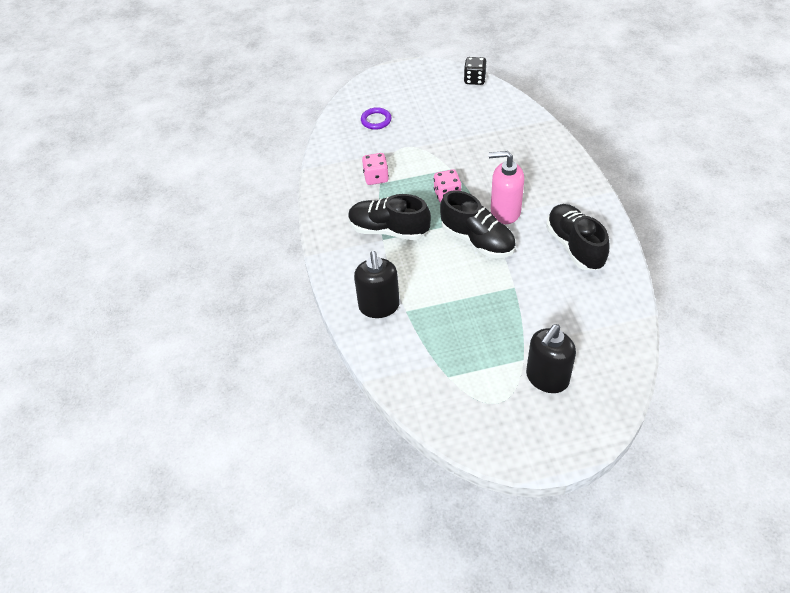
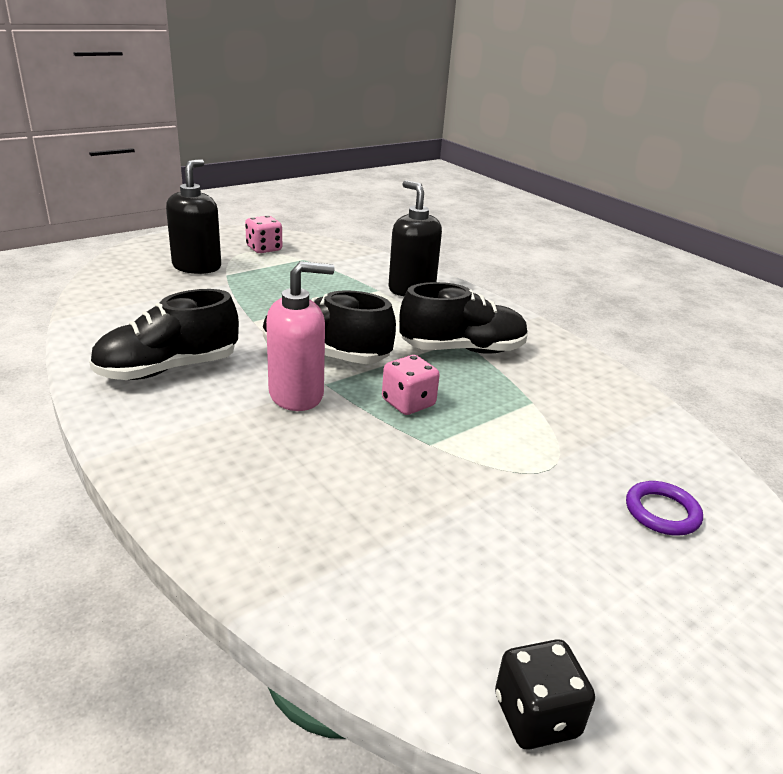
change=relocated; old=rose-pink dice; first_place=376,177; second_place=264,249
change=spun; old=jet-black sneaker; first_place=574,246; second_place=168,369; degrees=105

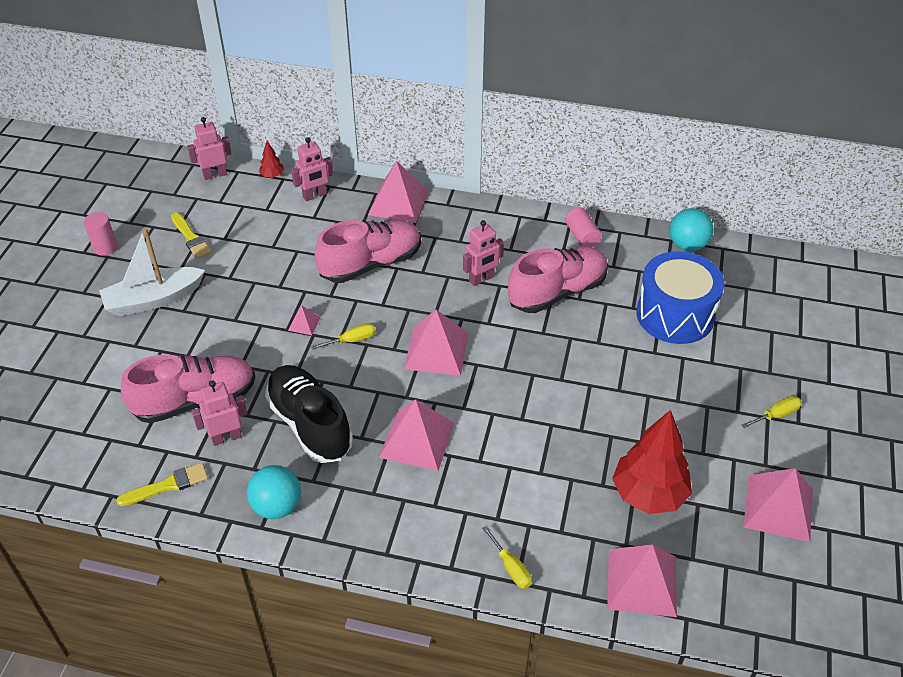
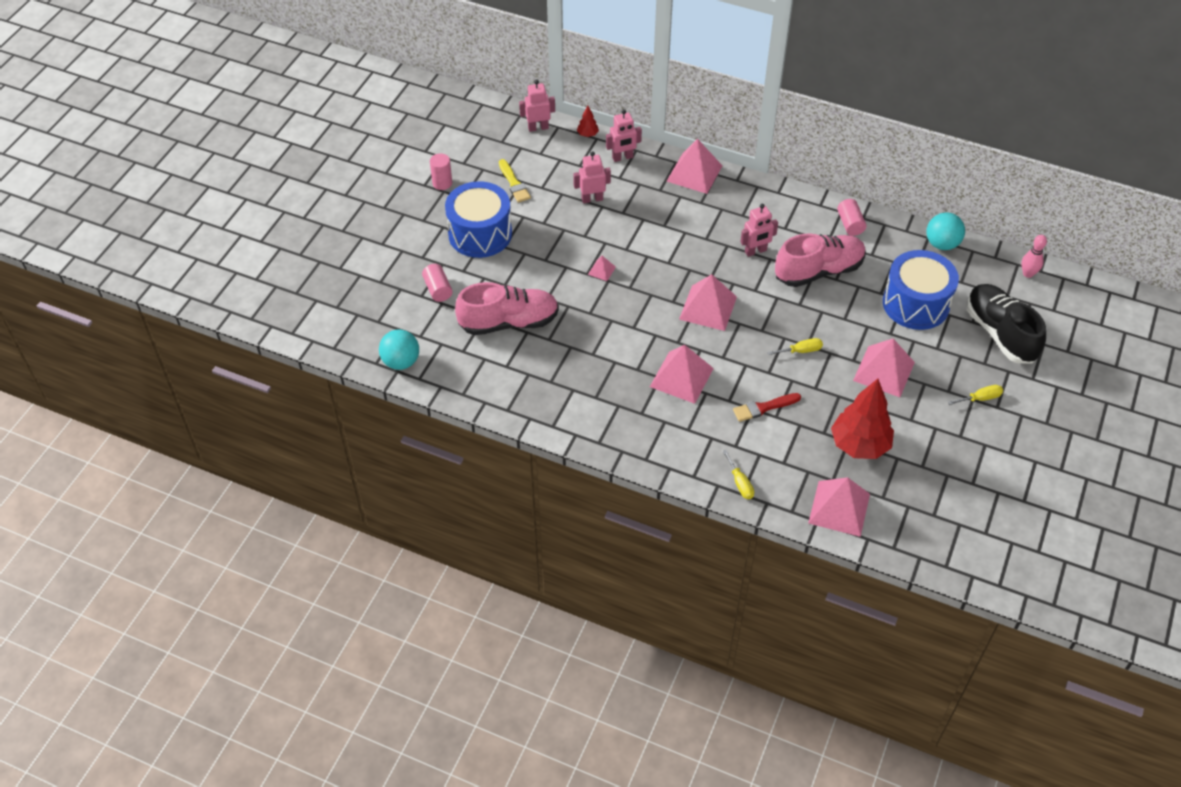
change=missing; old=golden paintbrush; first_place=168,485
change=missing; old=rose-pink sneaker; first_place=371,264
change=appeared; new=rose-pink solid cylinder; second_place=438,289
change=appeared; new=red paintbrush; second_place=763,408
change=appeared; new=rose-pink skittle; second_place=1028,274
change=relocated; old=rose-pink robot figure; first_place=226,437; second_place=592,199
change=relocated; old=teal sphere; first_place=277,506; second_place=401,362
change=relocated; old=jet-black sneaker; first_place=310,424; second_place=1000,333
change=relocated; old=golden hand screwdriver; first_place=352,340; second_place=801,351
change=relocated; old=rose-pink pyramid; first_place=778,507; second_place=883,371
change=exchanged; old=snow-white toy boat; new=blue snare drum; first_place=153,299; second_place=480,234

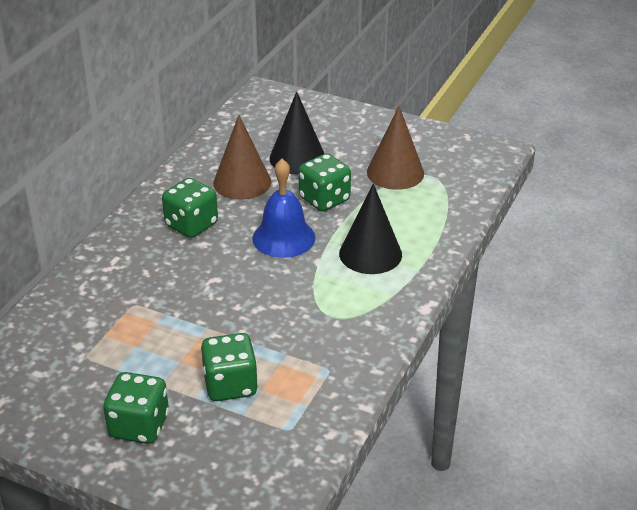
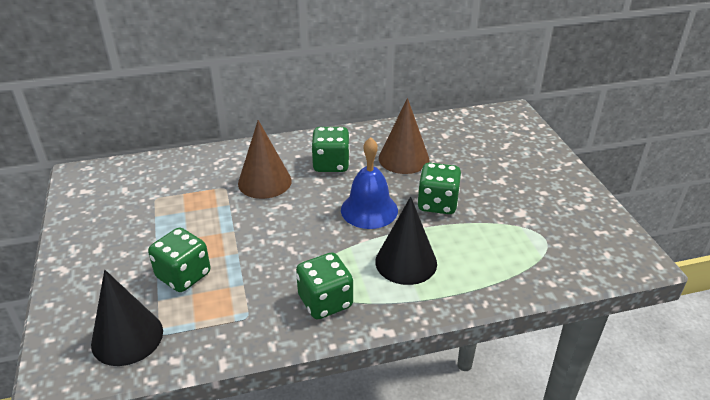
change=relocated; old=emerald dice; first_place=139,426; second_place=325,302
change=relocated; old=jet-black solid cone; first_place=297,158; second_place=127,337
change=relocated; old=dark brown solid cone; first_place=395,173; second_place=264,182

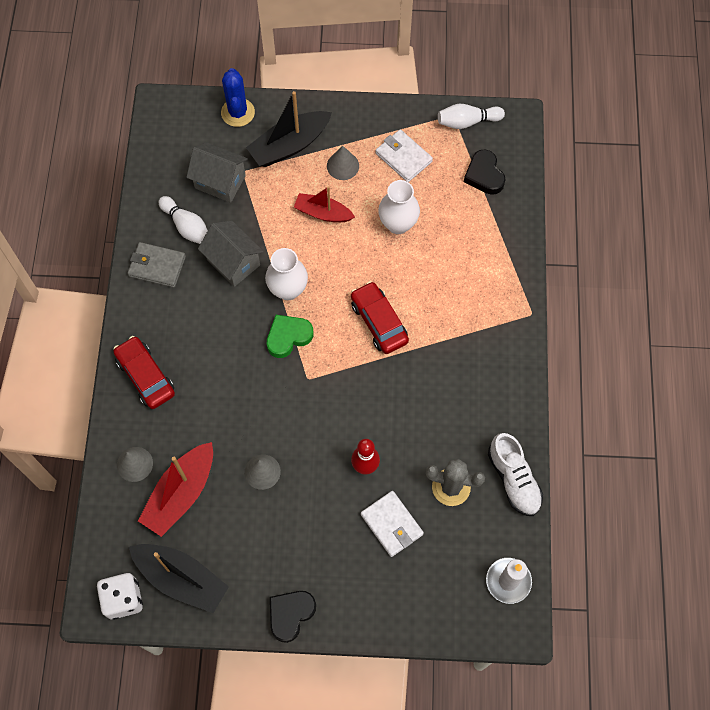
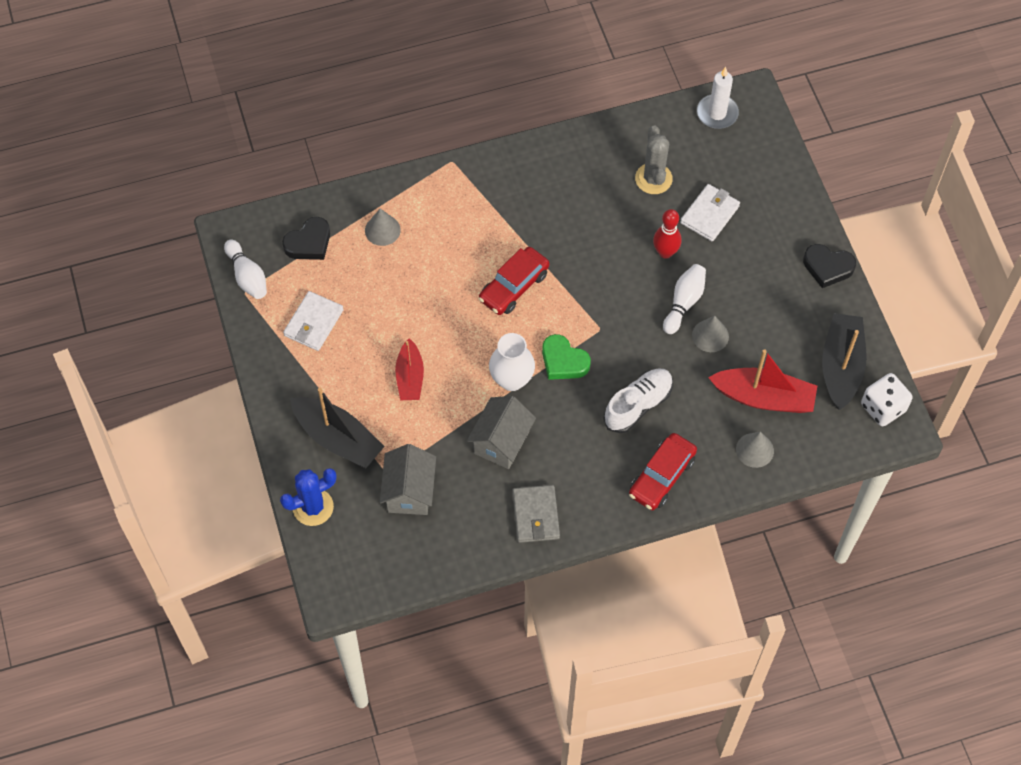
change=missing; old=snow-white vase; first_place=398,224
change=relocated; old=snow-white skittle; first_place=186,226; second_place=684,303
change=relocated; old=grey solid cone; first_place=343,166; second_place=382,230
change=relocated; old=snow-white sneaker; first_place=513,479; second_place=638,405

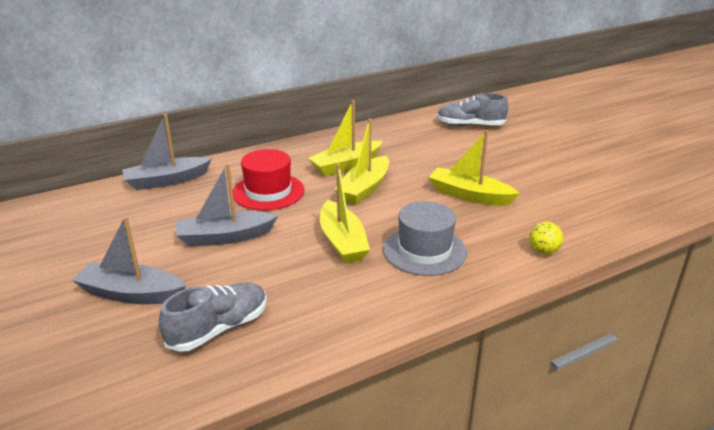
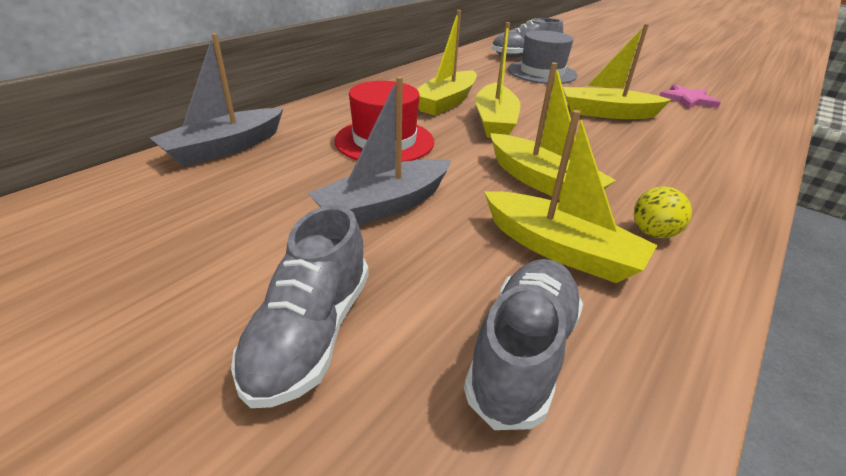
change=appeared; new=golden toy boat; second_place=560,250
change=appeared; new=rose-pink star shape; second_place=687,99
change=relocated; old=grey top hat; first_place=424,250; second_place=542,72
change=relocated; old=golden sphere; first_place=543,251; second_place=653,233
change=exchanged; old=grey toy boat; new=grey sneaker; first_place=131,294; second_place=310,333

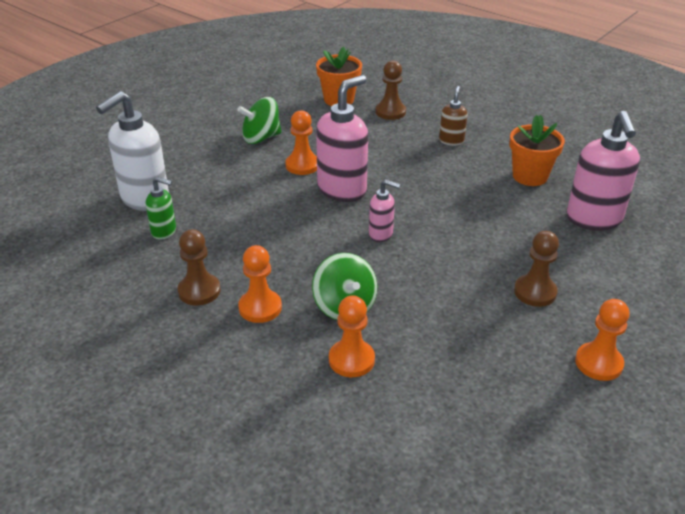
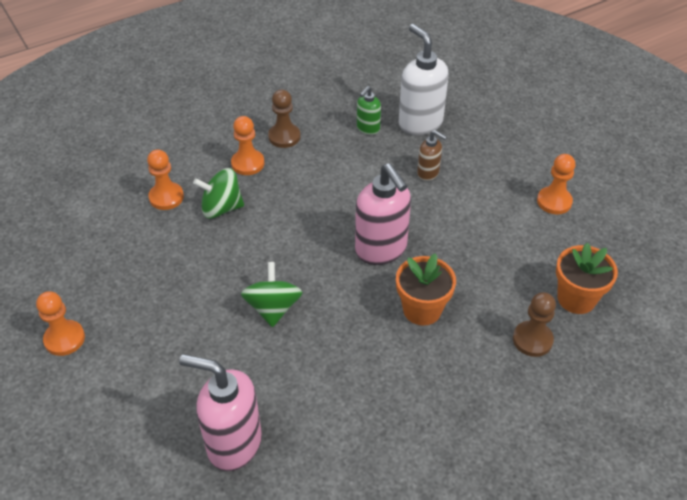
change=missing; old=rose-pink pump bottle; first_place=381,234
change=missing; old=dark brown pawn; first_place=535,292
change=relocated; old=emerald toy top; first_place=261,138; second_place=273,308
change=relocated; old=bright orange pawn; first_place=302,165; second_place=554,201
change=relocated; old=dark brown pump bottle; first_place=451,141; second_place=428,173
change=relocated; old=bright orange flower pot; first_place=530,176; second_place=422,309

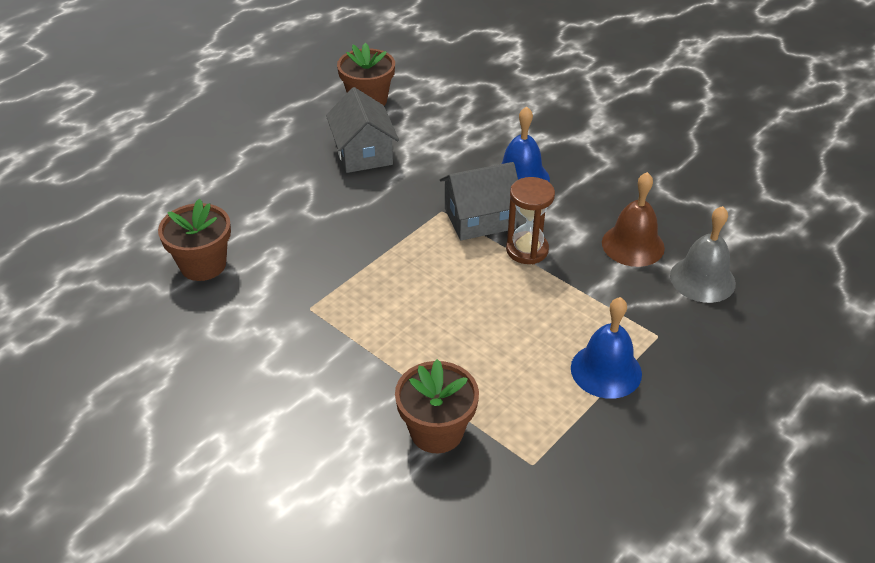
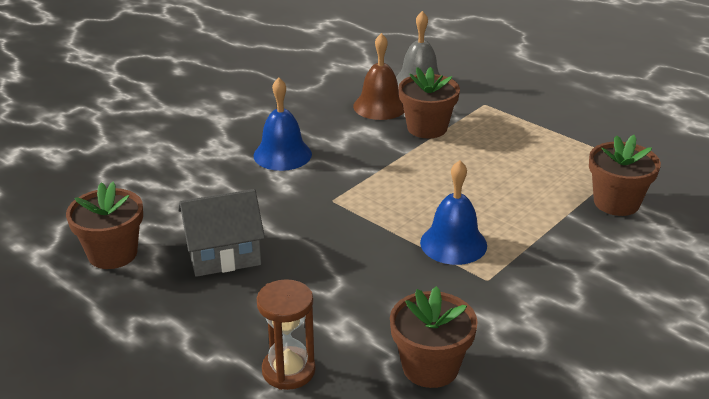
change=missing; old=grey cottage; first_place=479,218
change=appeared; new=dark brown flower pot; second_place=427,128
change=relocated; old=dark brown sandglass; first_place=527,250; second_place=288,370
change=relocated; old=blue hand bell; first_place=606,370; second_place=453,243

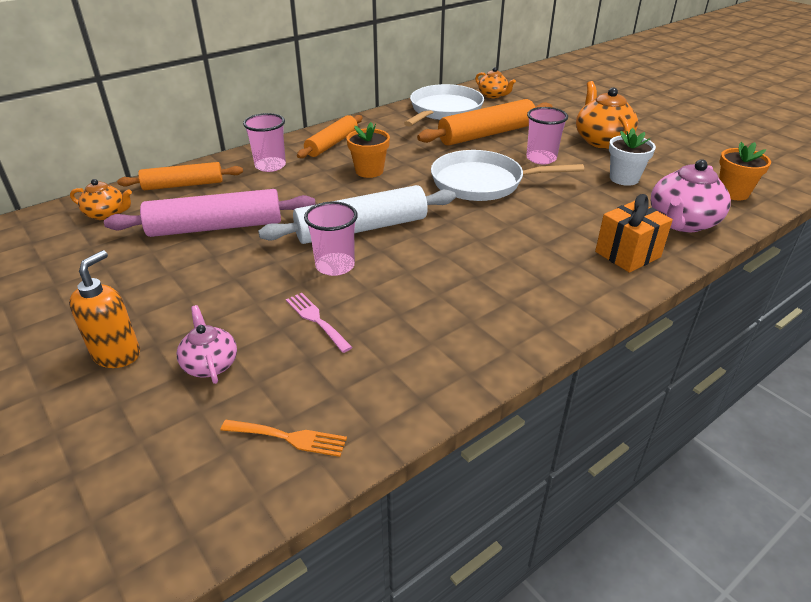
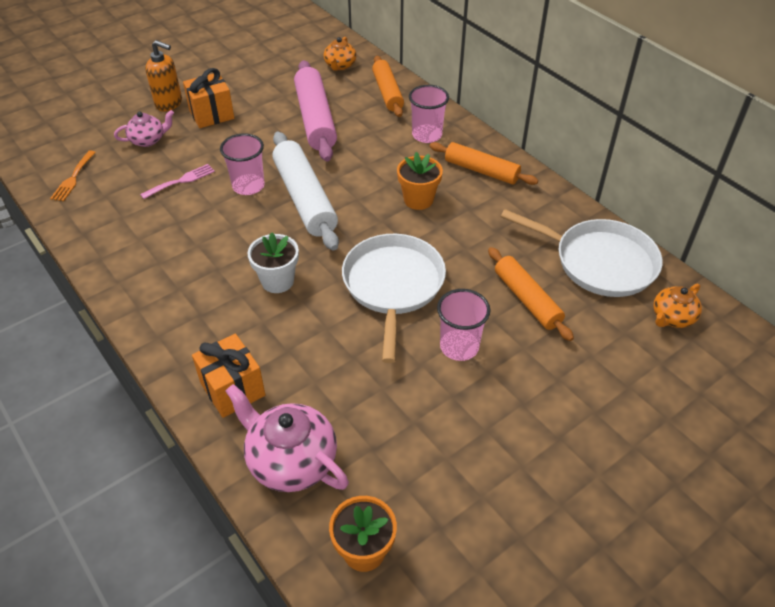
change=missing; old=bright orange china teapot; first_place=601,140
change=appeared; new=bright orange wrapped gift; second_place=211,114
change=relocated; old=snow-white flower pot; first_place=624,178; second_place=277,281
change=size; old=bright orange dough roller; first_place=486,134; second_place=527,299; factor=0.66

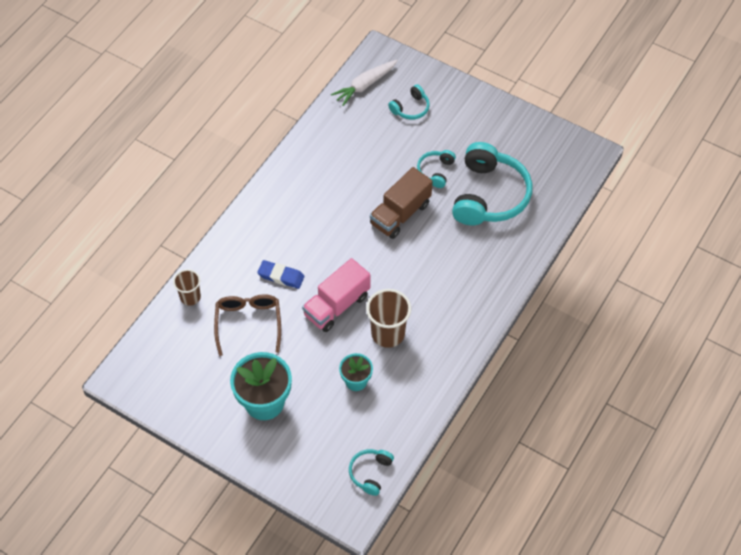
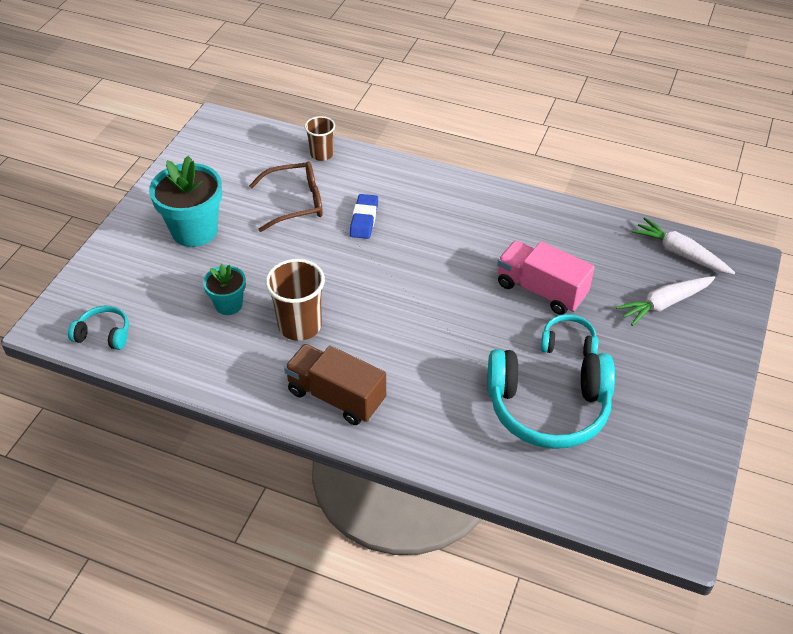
change=relocated; old=rose-pink truck; first_place=337,305; second_place=541,290
change=relocated; old=dark brown truck; first_place=400,214; second_place=336,396
change=exchanged; old=teal over-ear headphones; new=snow-white carrot; first_place=410,108; second_place=664,304

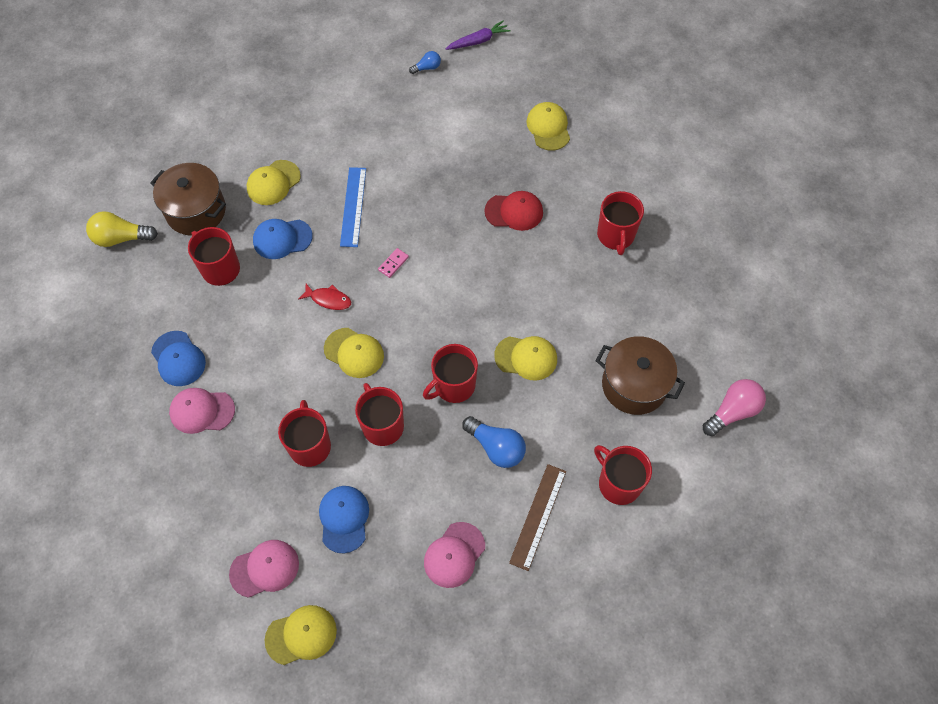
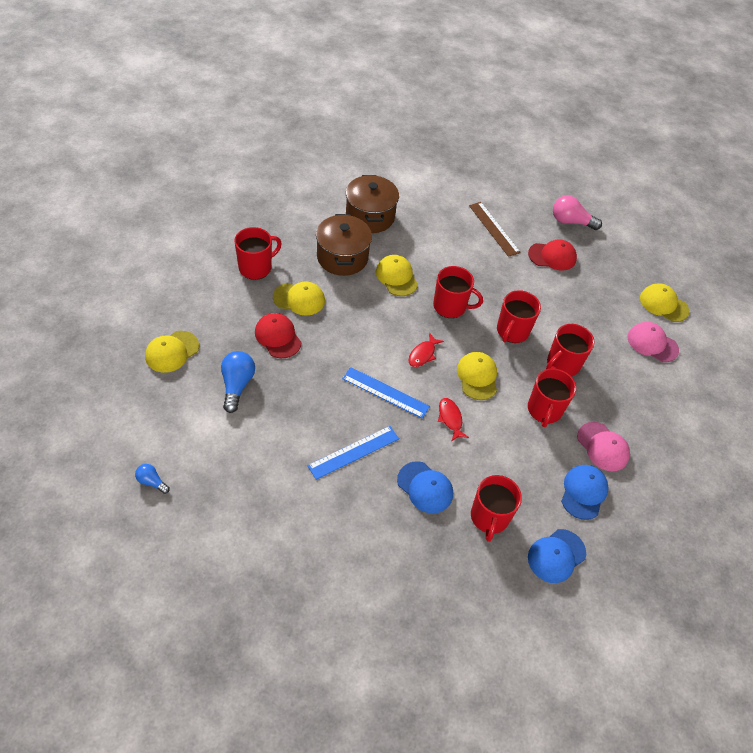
change=missing; old=golden light bulb; first_place=121,238
change=missing; old=violet carrot; first_place=478,41
change=appeared; new=red toy fish; second_place=423,354
change=relocated; old=dark brown pot; first_place=196,211; second_place=342,257
change=relocated; old=golden peaked cap; first_place=273,183; second_place=299,299
change=relocated; old=blue peaked cap; first_place=344,519; second_place=556,556
change=relocated; old=blue light bulb; first_place=496,447; second_place=237,385
change=relocated; old=red coffee mug; first_place=618,483; second_place=544,410
change=relocated; old=rose-pink light bulb; first_place=732,412; second_place=571,221
change=exchanged; old=rose-pink domino; new=blue measuring stick; first_place=393,263; second_place=385,392
change=colour; old=rose-pink peaked cap; new=red peaked cap; first_place=454,555; second_place=552,256
change=spun; old=dark brown measuring stick; first_place=538,516; second_place=494,228; degrees=75

